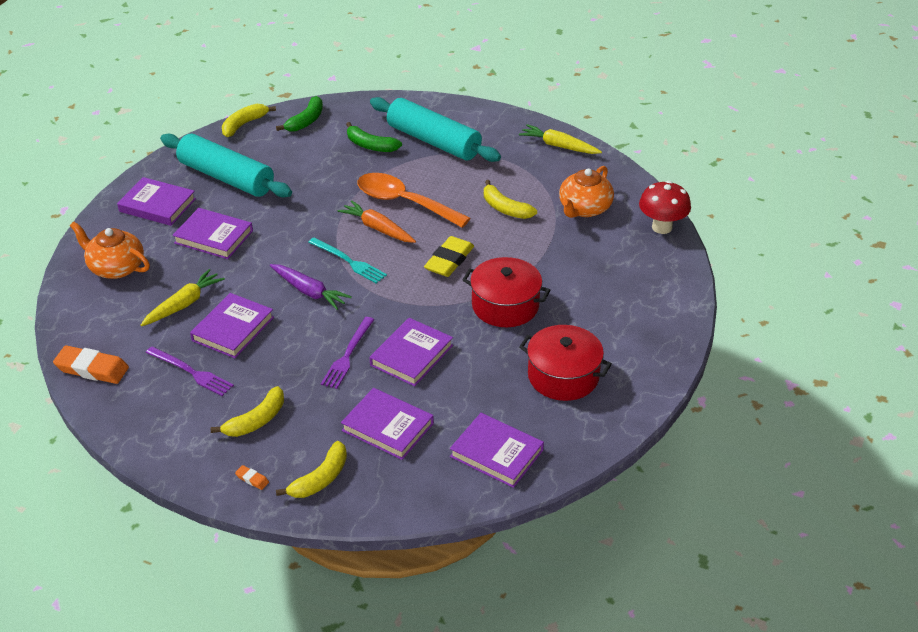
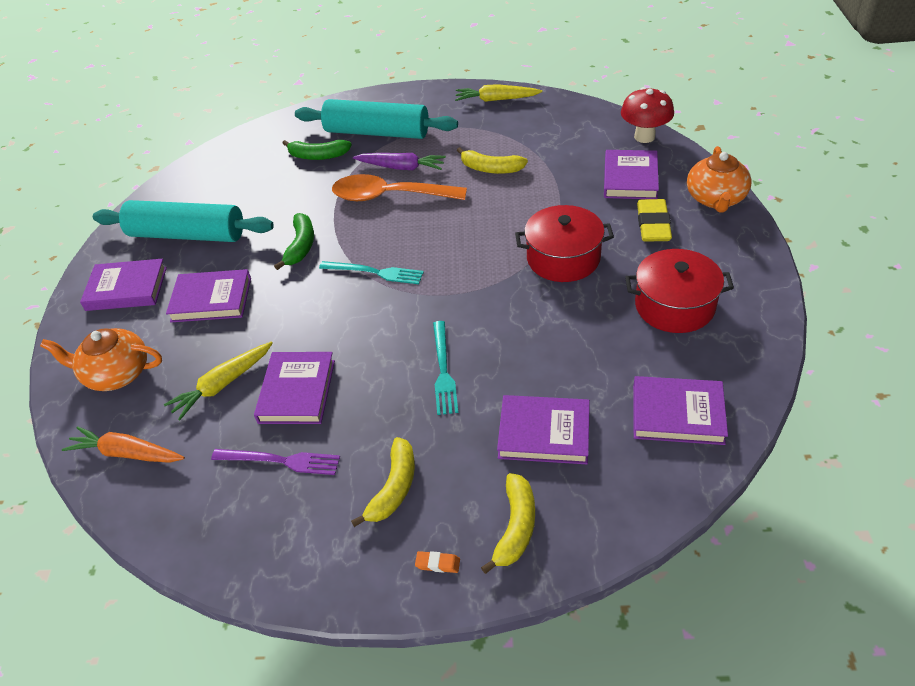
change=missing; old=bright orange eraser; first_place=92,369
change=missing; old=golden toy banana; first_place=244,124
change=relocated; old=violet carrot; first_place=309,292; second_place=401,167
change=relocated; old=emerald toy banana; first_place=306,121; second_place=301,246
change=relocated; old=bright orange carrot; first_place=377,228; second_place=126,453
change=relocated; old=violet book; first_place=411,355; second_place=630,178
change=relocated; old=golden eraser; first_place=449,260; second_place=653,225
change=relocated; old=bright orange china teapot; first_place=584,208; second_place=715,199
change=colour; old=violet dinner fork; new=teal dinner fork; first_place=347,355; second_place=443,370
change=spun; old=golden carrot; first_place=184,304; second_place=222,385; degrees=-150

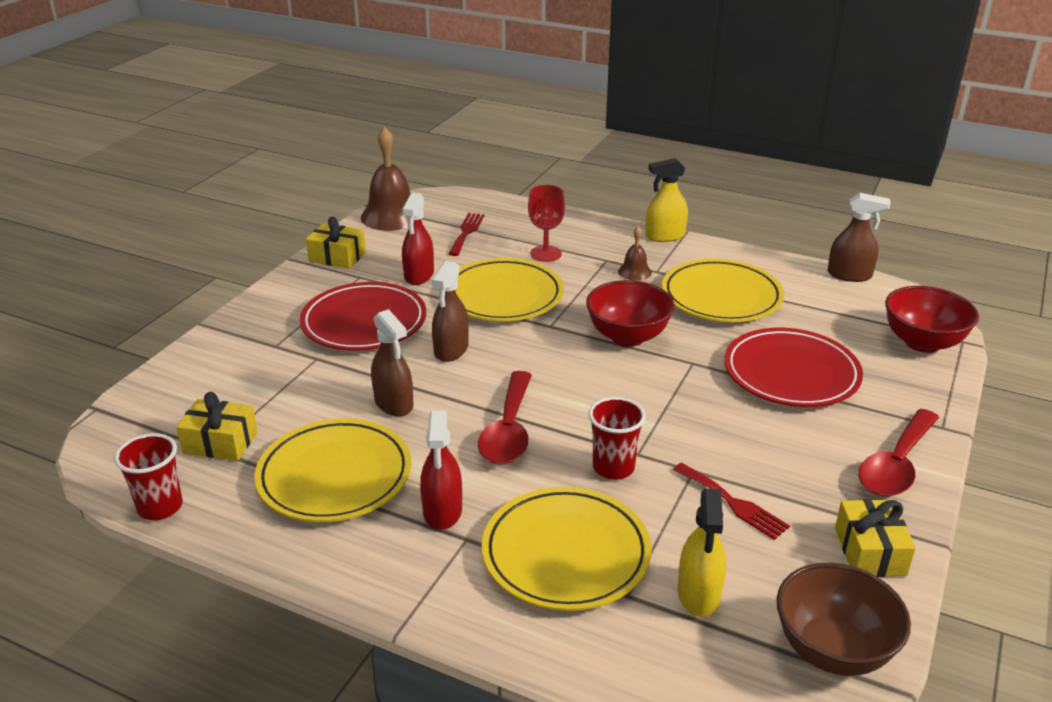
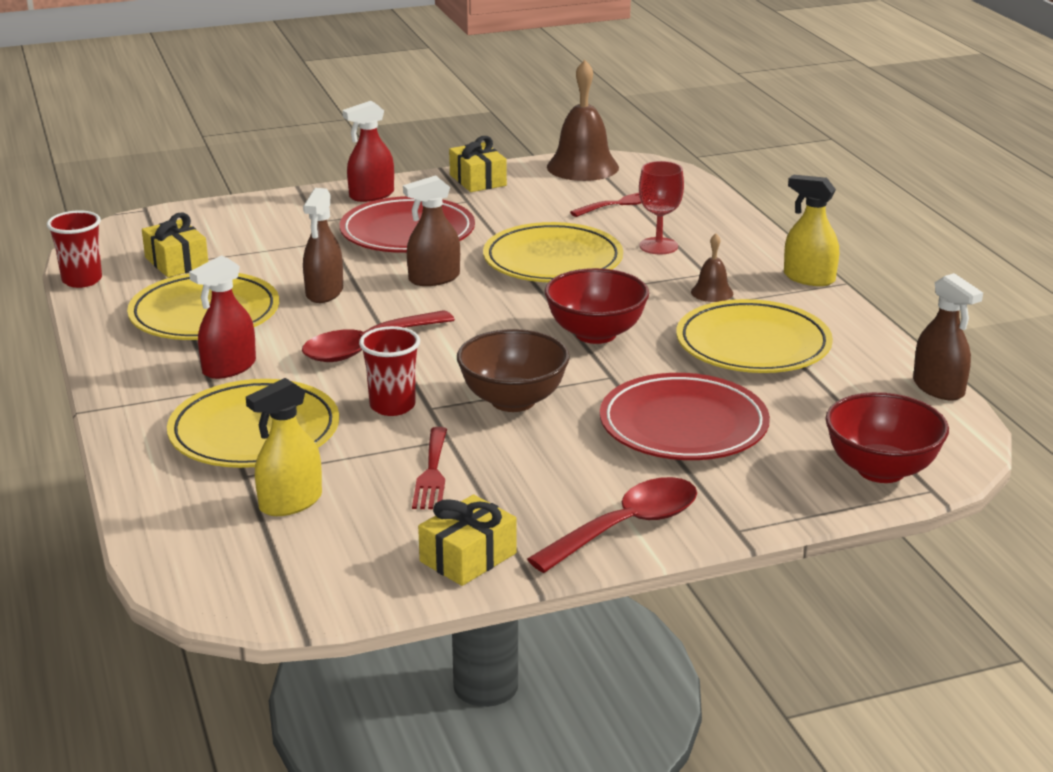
change=relocated; old=red spray cleaner; first_place=419,275; second_place=371,195
change=relocated; old=dark brown bowl; first_place=832,650; second_place=513,401
change=spun; old=red teaspoon; first_place=896,465; second_place=626,527; degrees=150

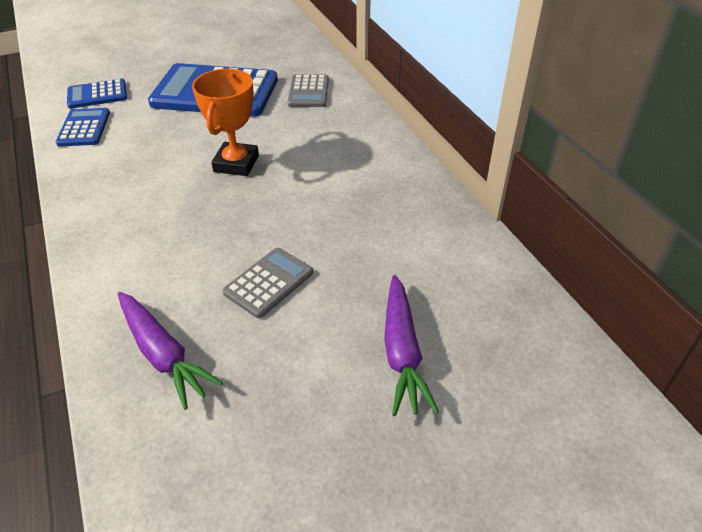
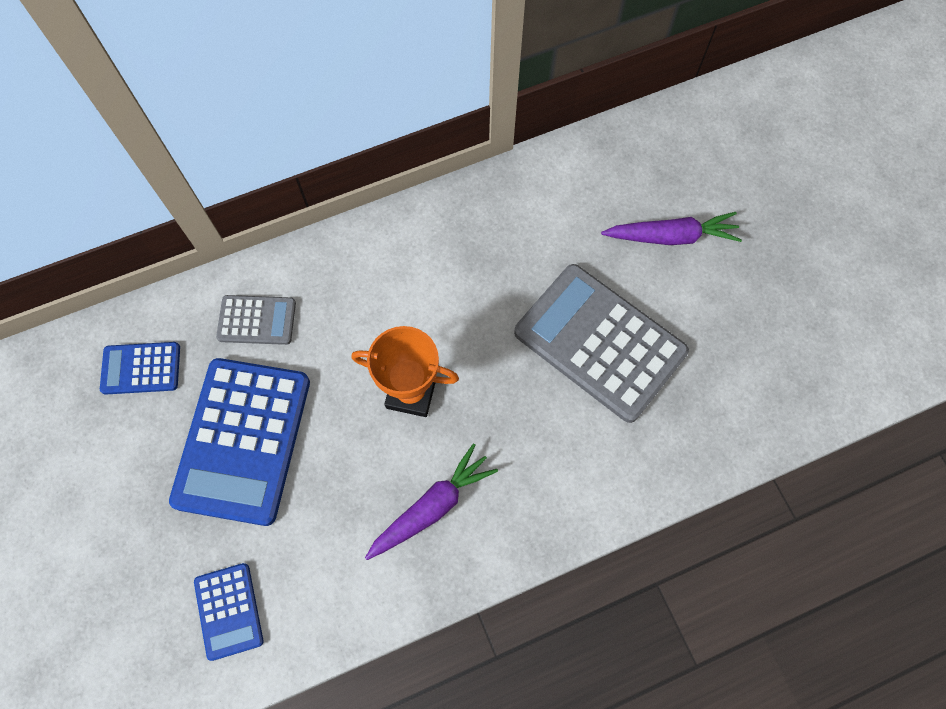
change=relocated; old=blue pocket calculator; first_place=84,128; second_place=141,368
change=relocated; old=violet carrot; first_place=163,354; second_place=431,507
change=size; old=grey pocket calculator; first_place=268,283; second_place=599,342; factor=2.02

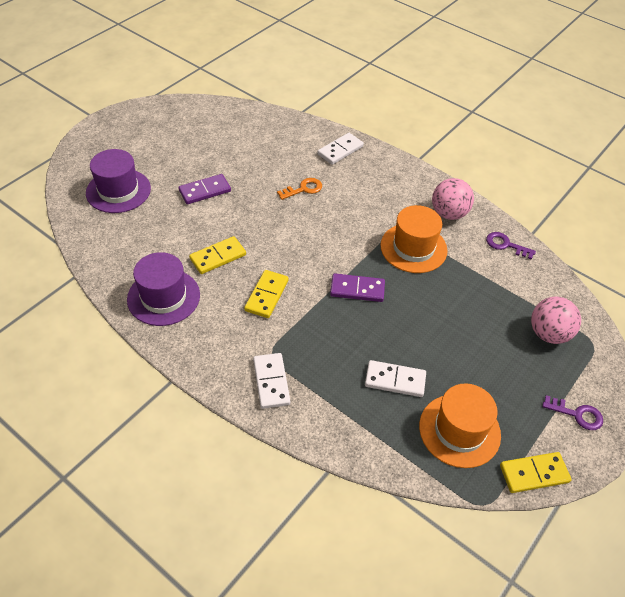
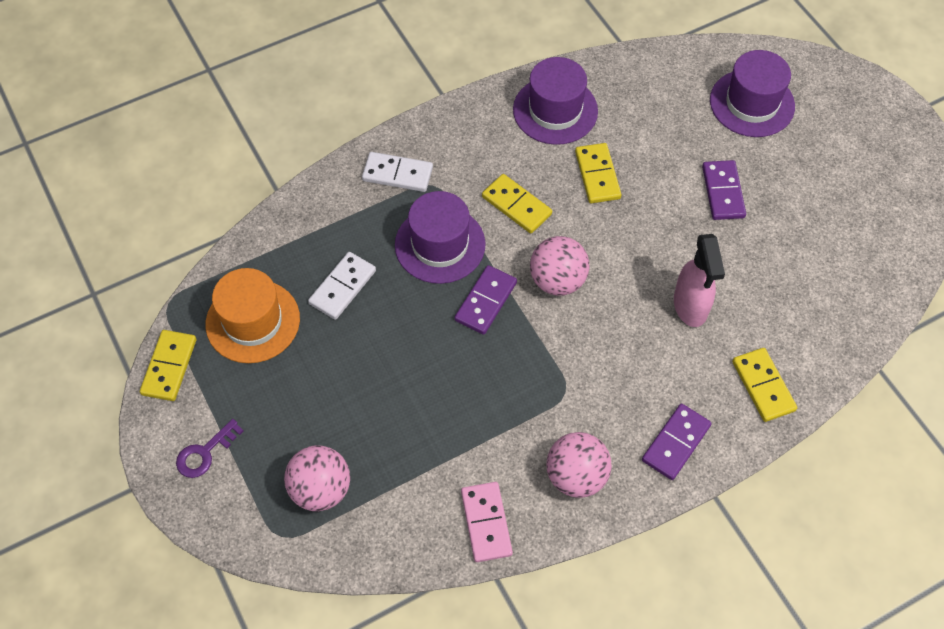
change=missing; old=bright orange top hat; first_place=413,248
change=appeared; new=violet top hat; second_place=440,244
change=appeared; new=rose-pink sphere; second_place=557,280
change=appeared; new=violet domino; second_place=676,443
change=exchanged; old=bright orange door key; new=rose-pink spray cleaner; first_place=303,189; second_place=690,306
change=exchanged; old=violet door key; new=rose-pink domino; first_place=506,245; second_place=486,523
change=colour; old=snow-white domino; new=golden domino; first_place=340,150; second_place=763,386

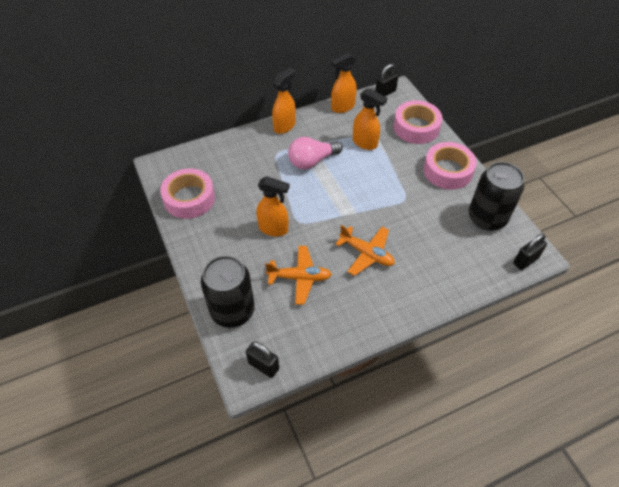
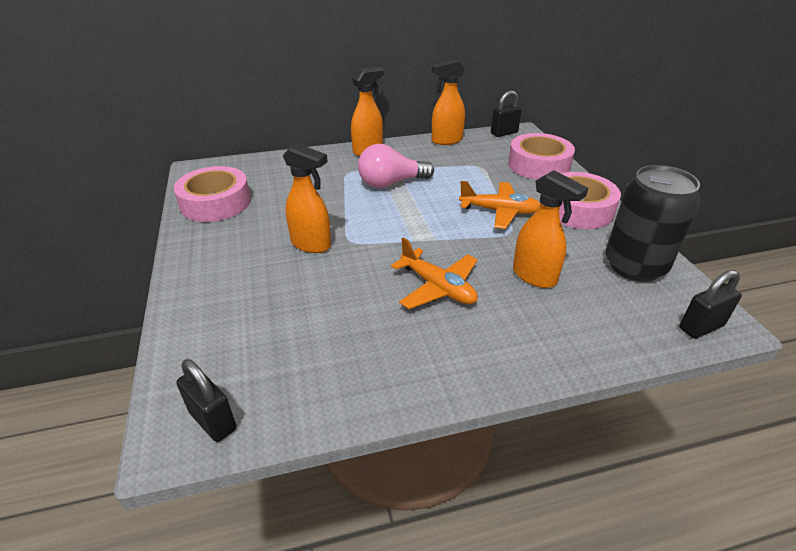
change=missing; old=jet-black soda can; first_place=232,311
change=relocated; old=bright orange aeroplane; first_place=299,278; second_place=499,211
change=relocated; old=bright orange spray cleaner; first_place=365,143; second_place=535,276

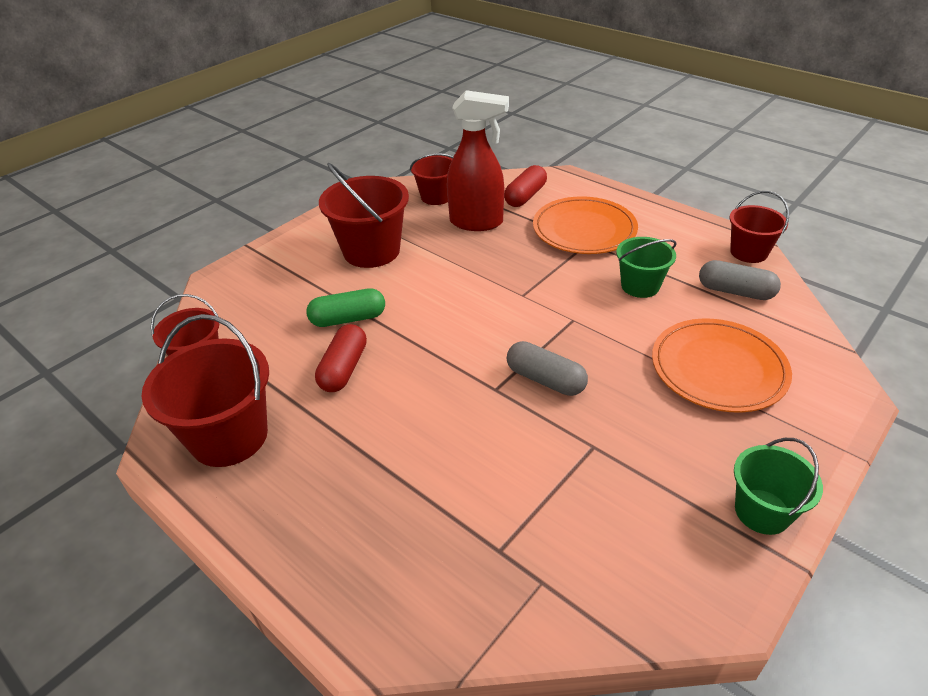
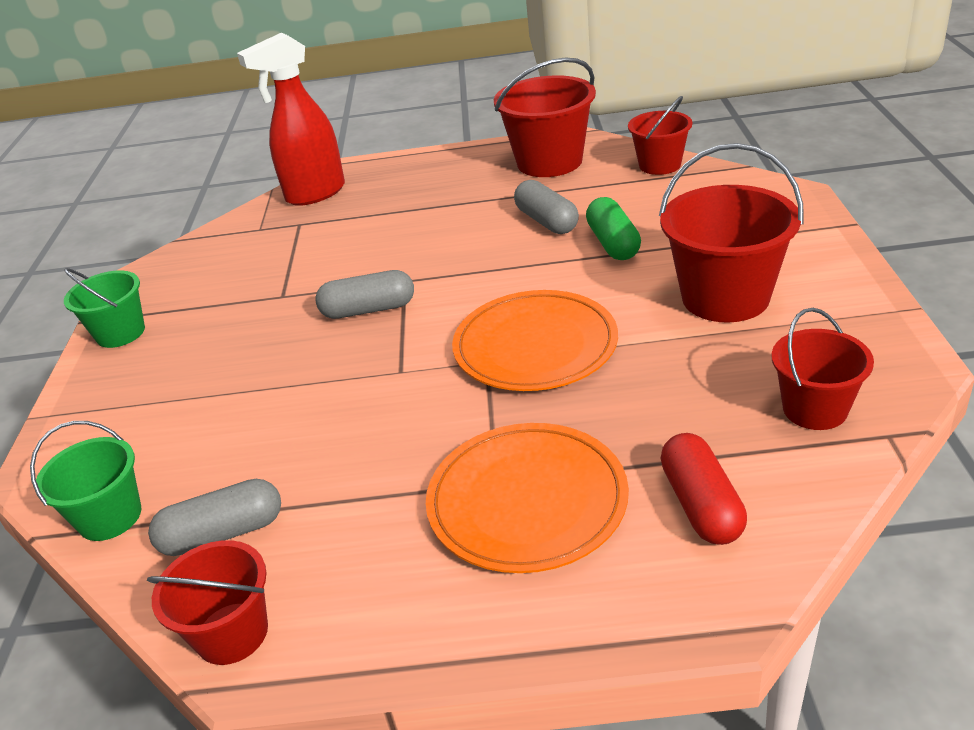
change=relocated; old=red spray cleaner; first_place=477,222; second_place=315,194
change=relocated; old=emerald sand bucket; first_place=640,286; second_place=110,517
change=relocated; old=bright orange dinner plate; first_place=718,368; second_place=535,346
change=colour; old=red pill; new=grey pill; first_place=344,369; second_place=546,221
change=spun; old=emerald pill; first_place=348,319; second_place=613,243; degrees=-45

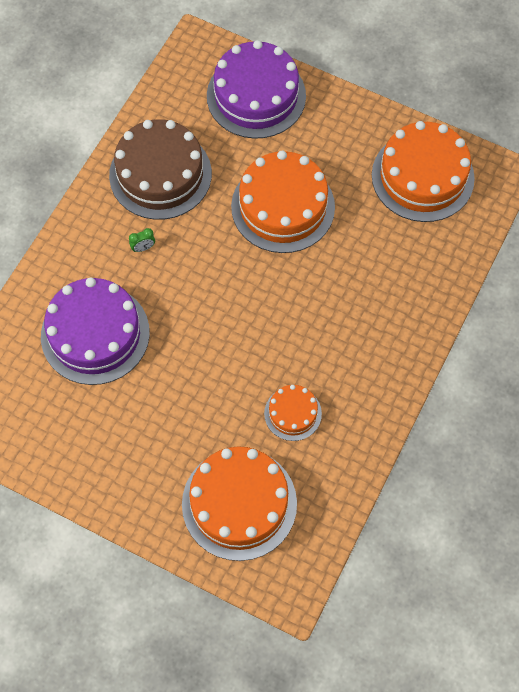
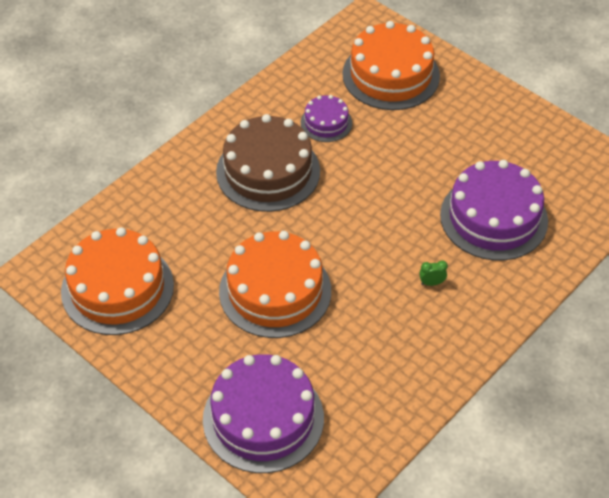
change=relocated; old=dark brown cake; first_place=160,174; second_place=268,171
change=colour; old=bright orange cake; new=violet cake; first_place=293,413; second_place=326,123

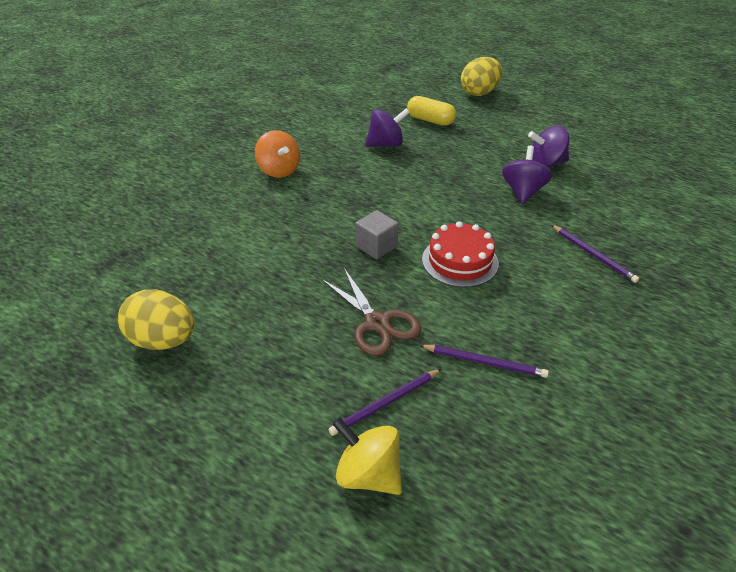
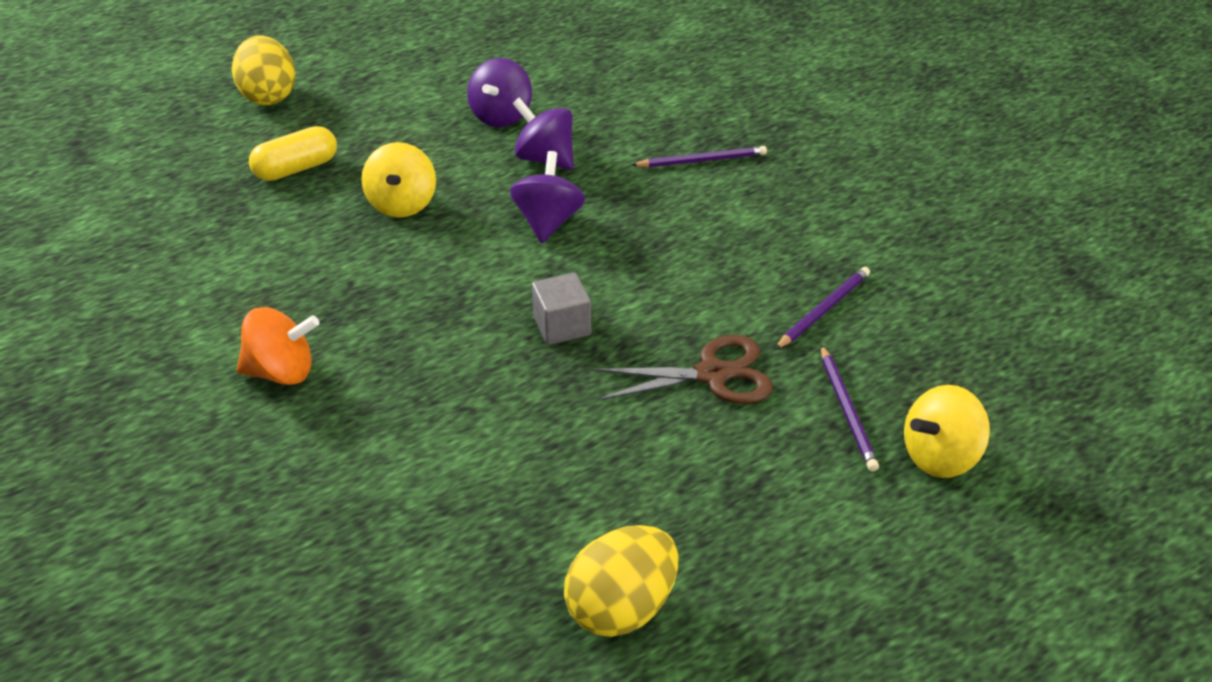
change=missing; old=red cake; first_place=460,261
change=appeared; new=golden toy top; second_place=402,204
change=relocated; old=violet toy top; first_place=386,144; second_place=548,222

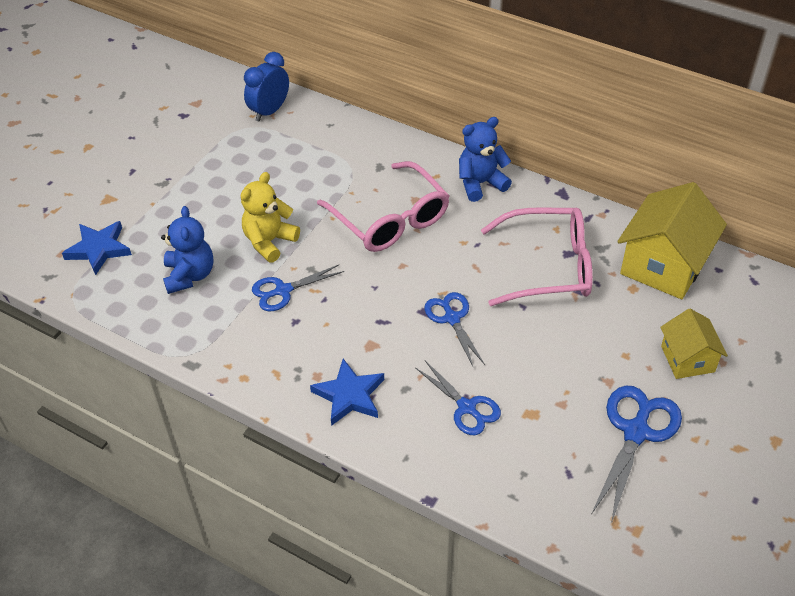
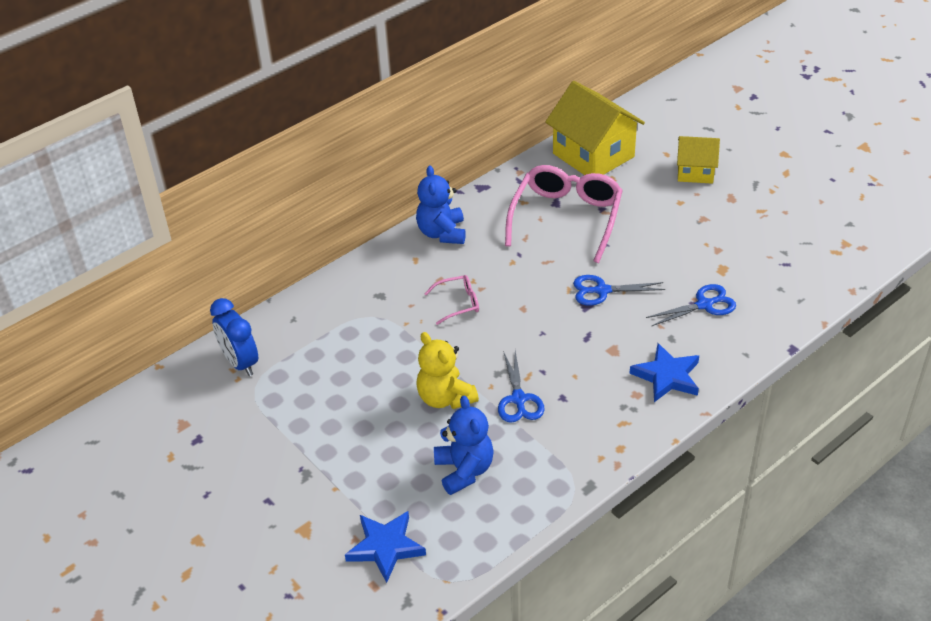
change=missing; old=blue shears; first_place=636,432
change=spun; old=blue teddy bear; first_place=190,275; second_place=464,470; degrees=60
change=size; old=rose-pink glasses; first_place=390,219; second_place=458,303; factor=0.46

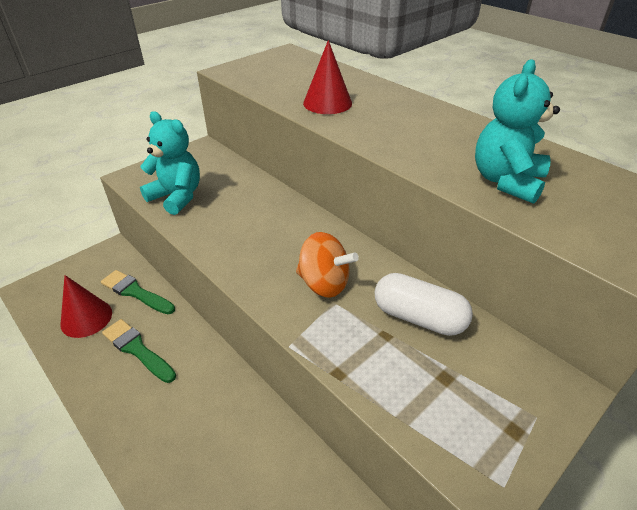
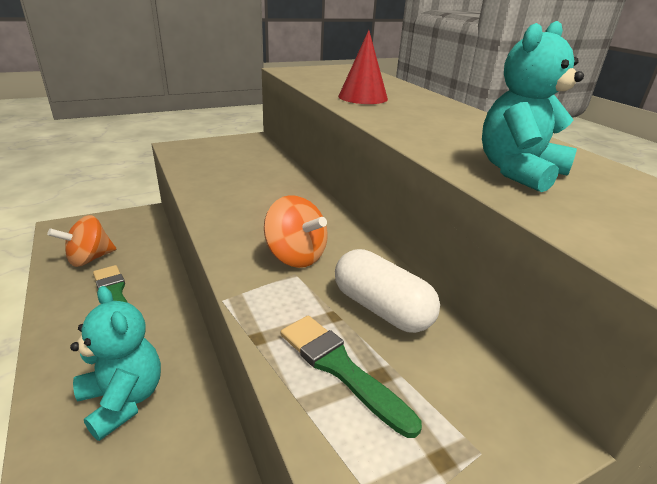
change=relocated; old=emerald paintbrush; first_place=135,292; second_place=340,368
change=relocated; old=teal teddy bear; first_place=177,197; second_place=123,400
change=exchanged; old=red solid cone; new=bright orange toy top; first_place=86,318; second_place=89,259

